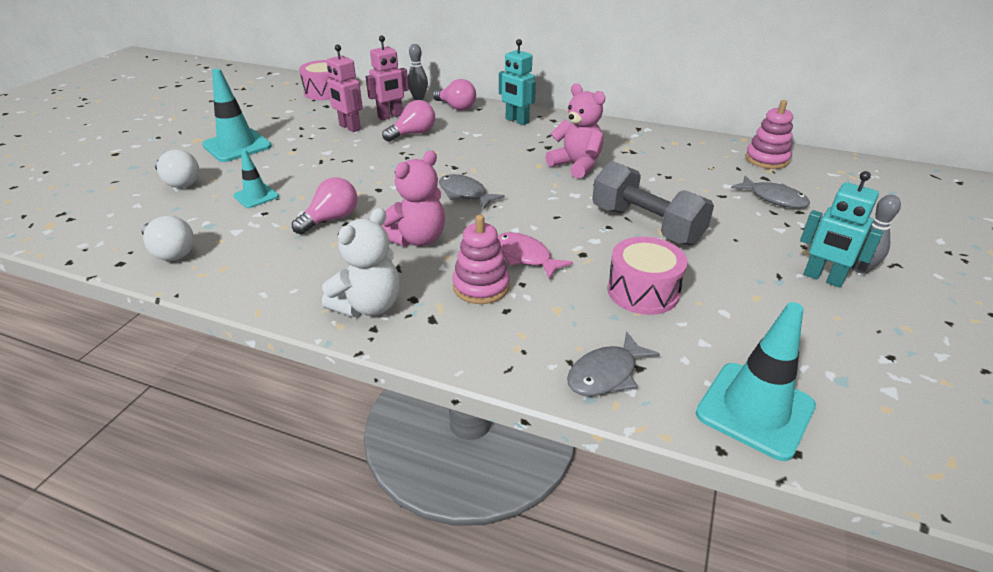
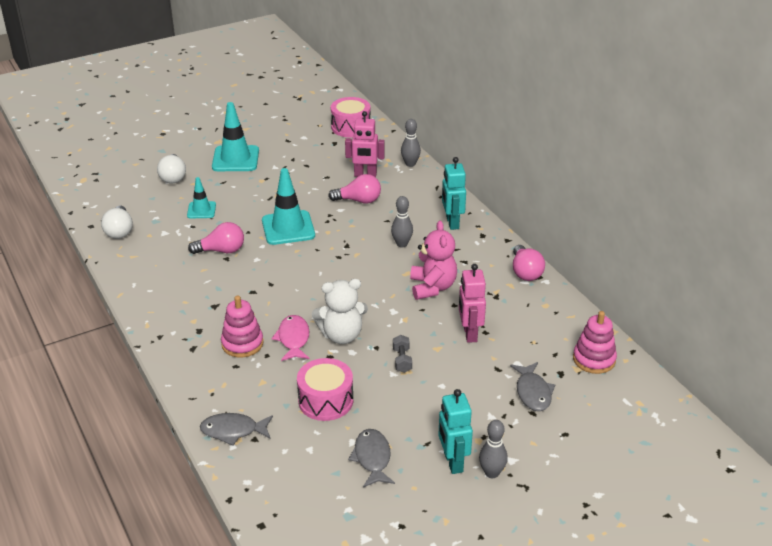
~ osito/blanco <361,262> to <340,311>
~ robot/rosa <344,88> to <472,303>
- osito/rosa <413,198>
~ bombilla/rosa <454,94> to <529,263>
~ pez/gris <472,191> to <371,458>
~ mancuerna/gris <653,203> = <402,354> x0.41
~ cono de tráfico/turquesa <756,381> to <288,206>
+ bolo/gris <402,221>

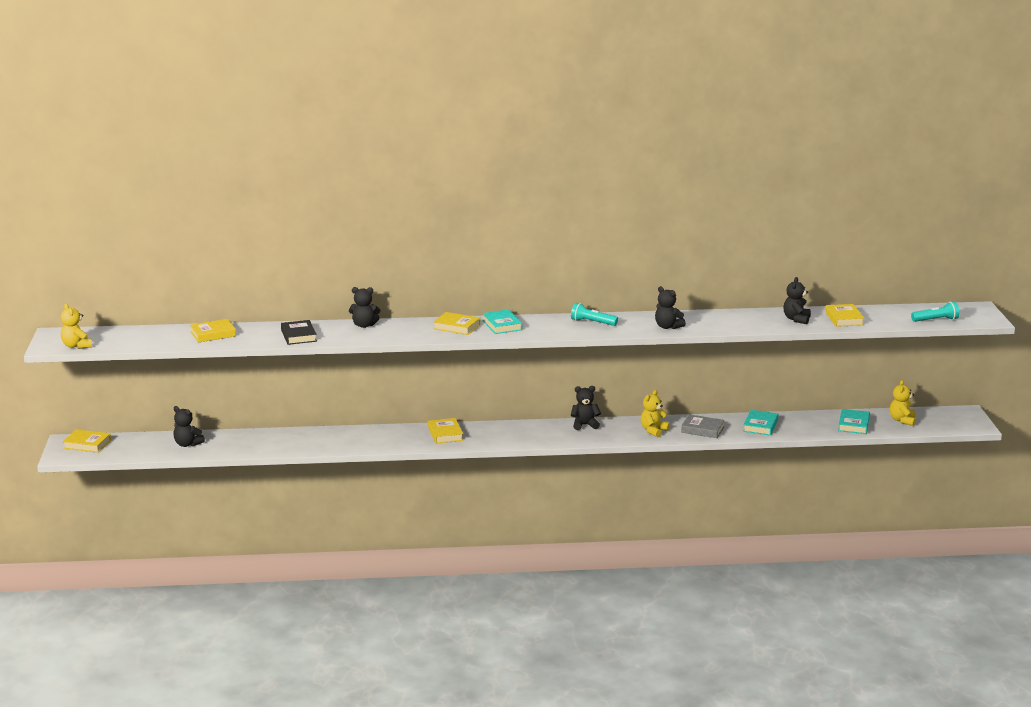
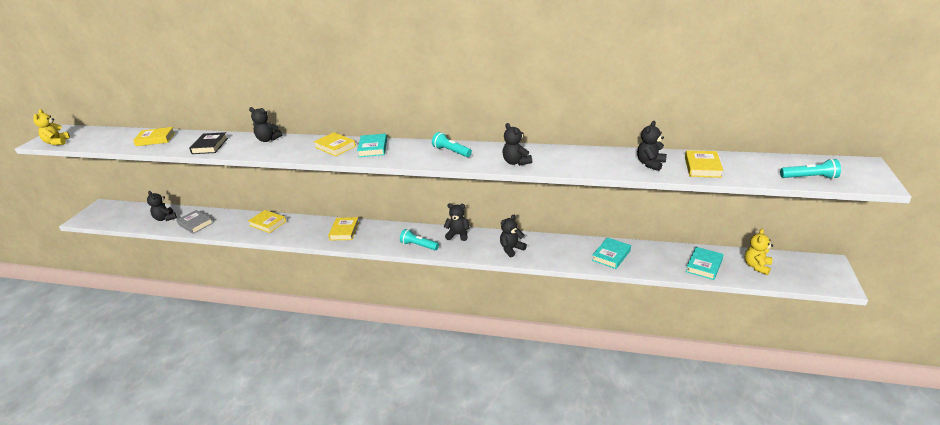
~ libro/amarillo <87,441> to <267,221>
~ osito/amarillo <655,413> to osito/negro <513,236>
~ libro/gris <703,426> to <194,222>
+ lámpara de mano/turquesa <419,239>

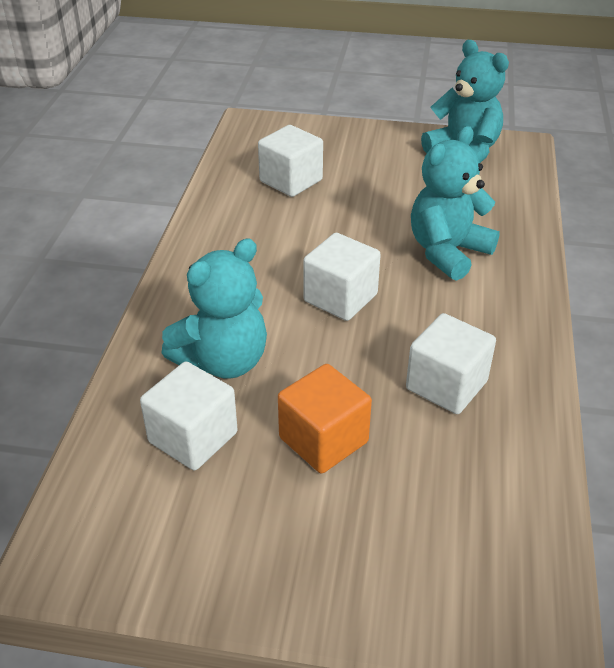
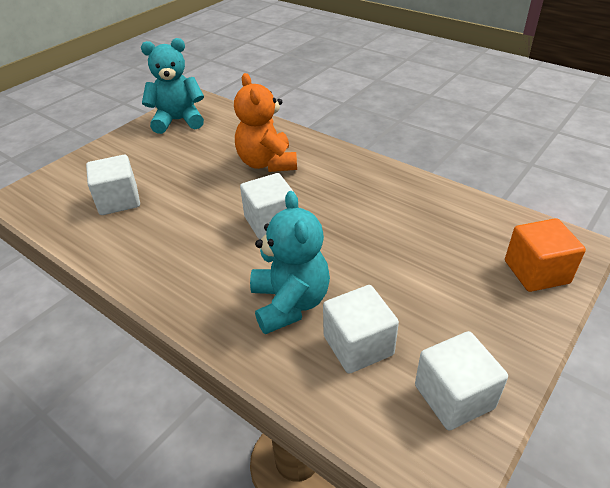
~ cubo/naranja <325,418> to <545,255>
~ cubo/blanco <451,363> to <461,380>
~ osito/turquesa <455,203> to osito/naranja <265,122>

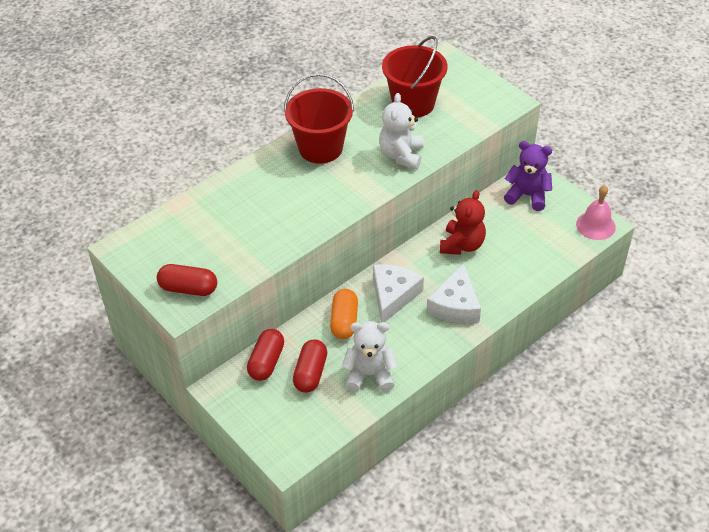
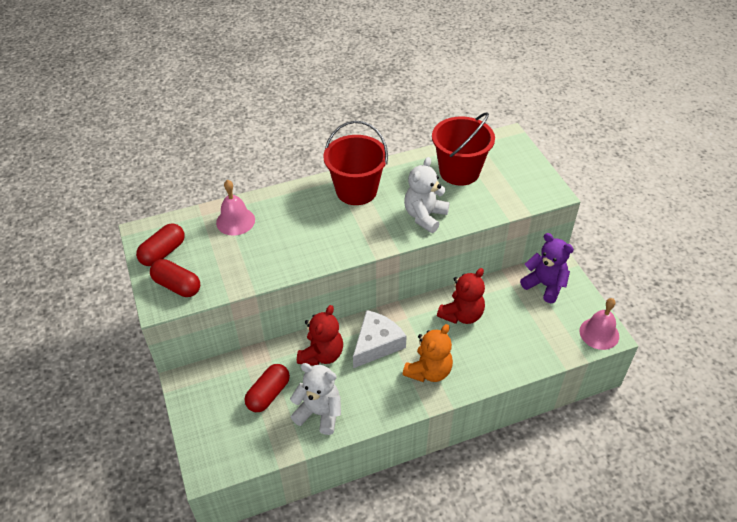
~ cápsula/rojo <265,355> to <160,244>
~ cápsula/naranja <344,314> to osito/rojo <320,335>
~ queso/blanco <453,293> to osito/naranja <428,353>
+ campana/rosa <235,208>

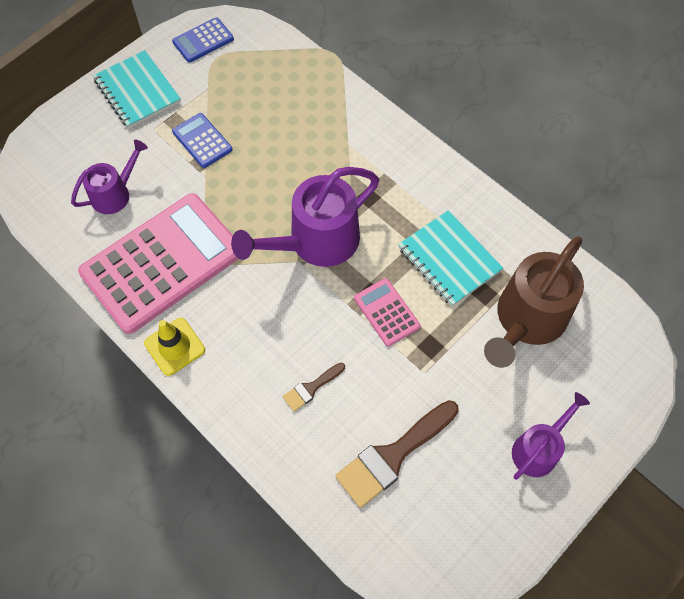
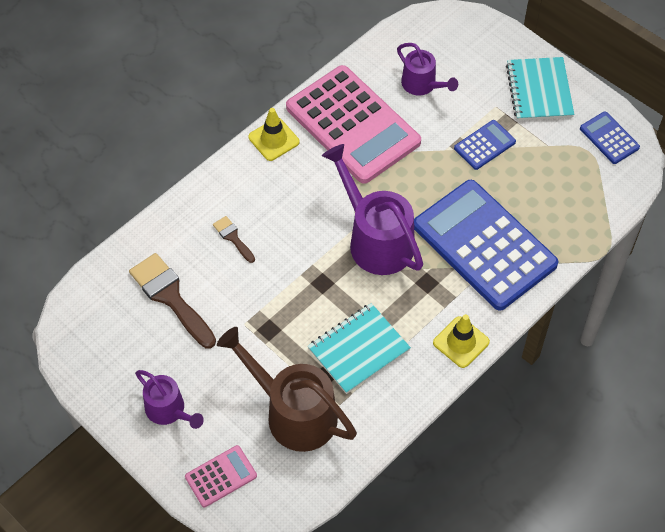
~ cuaderno/turquesa <137,89> = <540,88> 60 degrees counterclockwise
~ calculadora/rosa <387,312> to <221,476>
+ calculadora/azul <486,245>
+ cono de tráfico/amarillo <461,341>

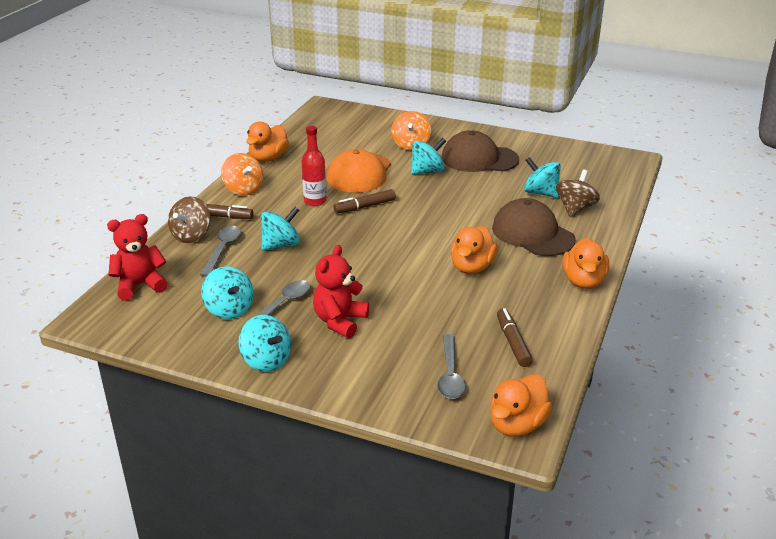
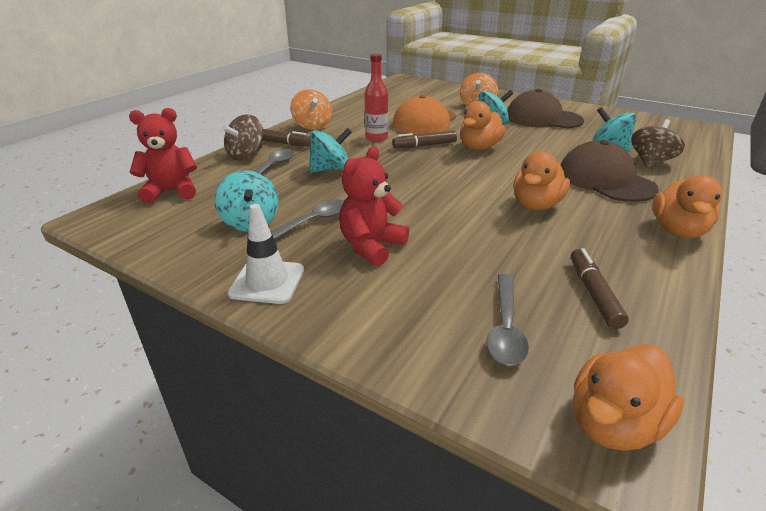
~ peonza/turquesa <264,343> to cono de tráfico/blanco <266,254>
~ pato/naranja <267,141> to <483,125>

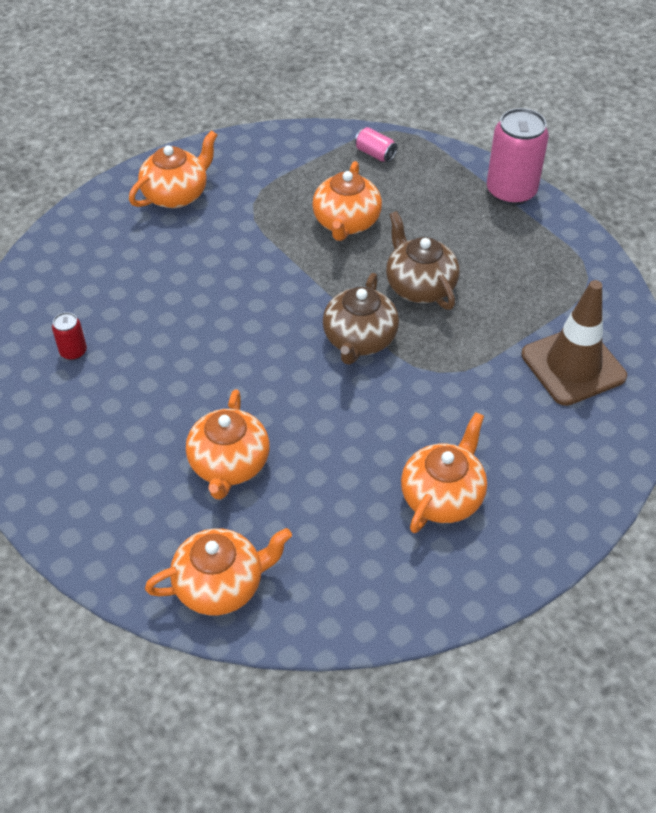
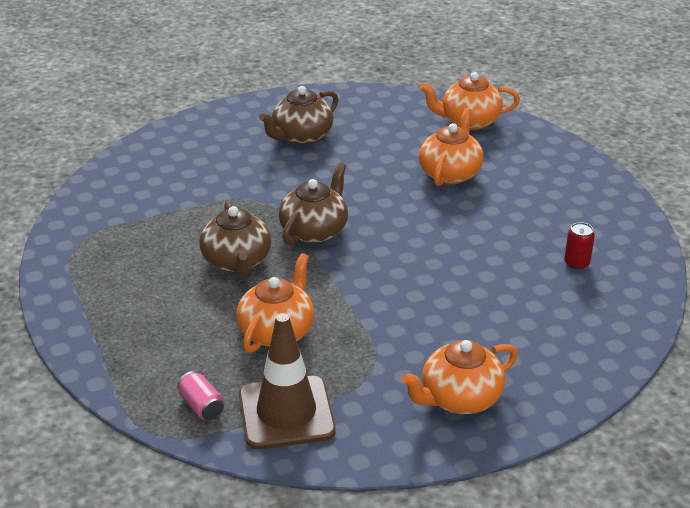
~ tetera/naranja <444,472> to tetera/marrón <298,115>
- lata/rosa <518,156>
~ cono de tráfico/marrón <574,343> to <287,381>

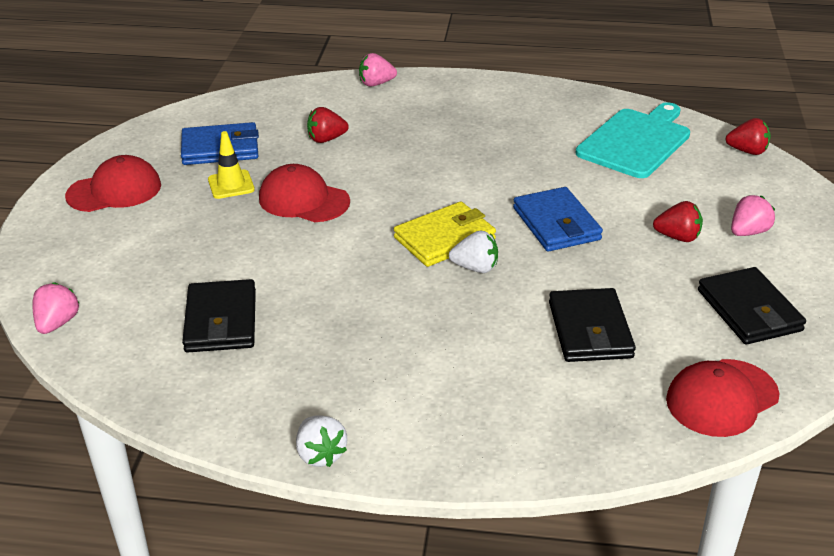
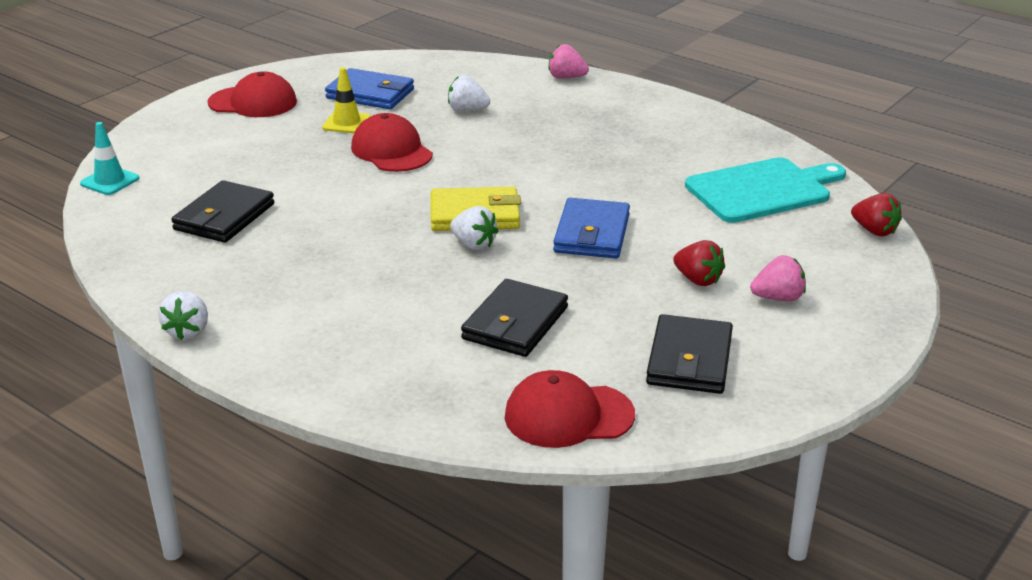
~ fresa/rosa <55,308> to cono de tráfico/turquesa <109,158>
~ fresa/rojo <328,125> to fresa/blanco <469,93>

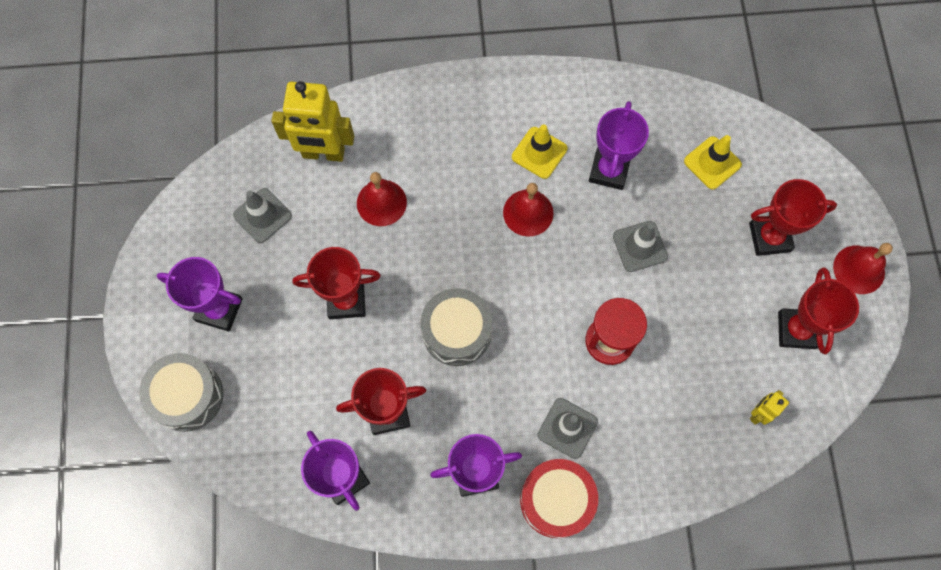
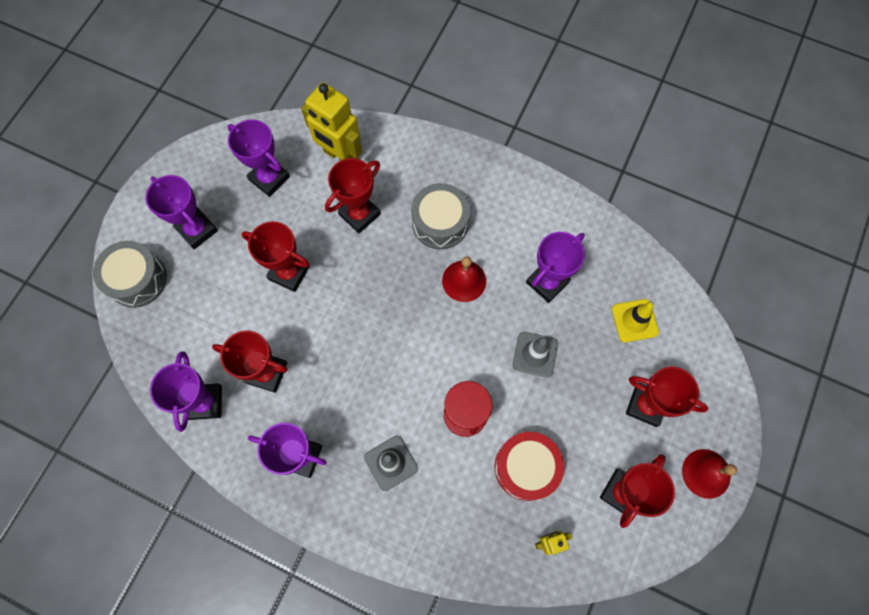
~ cono de tráfico/gris <262,215> to trofeo/morado <258,158>
~ campana/rojo <382,199> to trofeo/rojo <353,195>
~ tambor/gris <457,327> to <440,216>
- cono de tráfico/amarillo <540,152>
~ tambor/rojo <559,498> to <529,466>

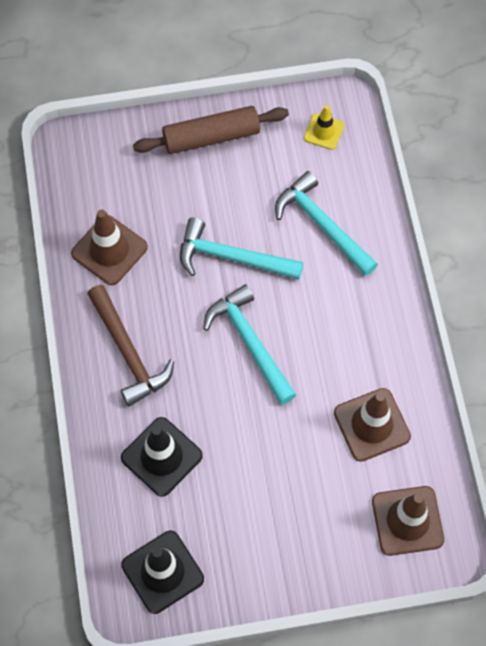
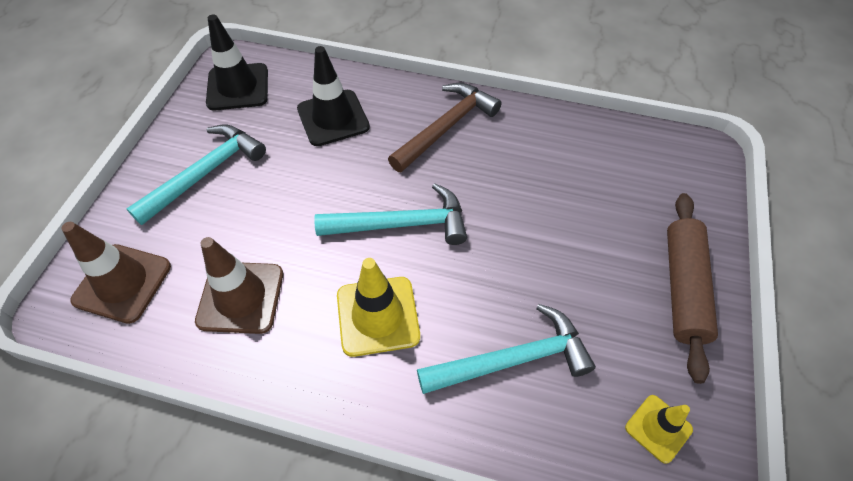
- cono de tráfico/marrón <109,247>
~ martillo/marrón <130,345> = <445,127> 135 degrees clockwise
~ martillo/turquesa <241,248> to <196,174>
+ cono de tráfico/amarillo <378,307>

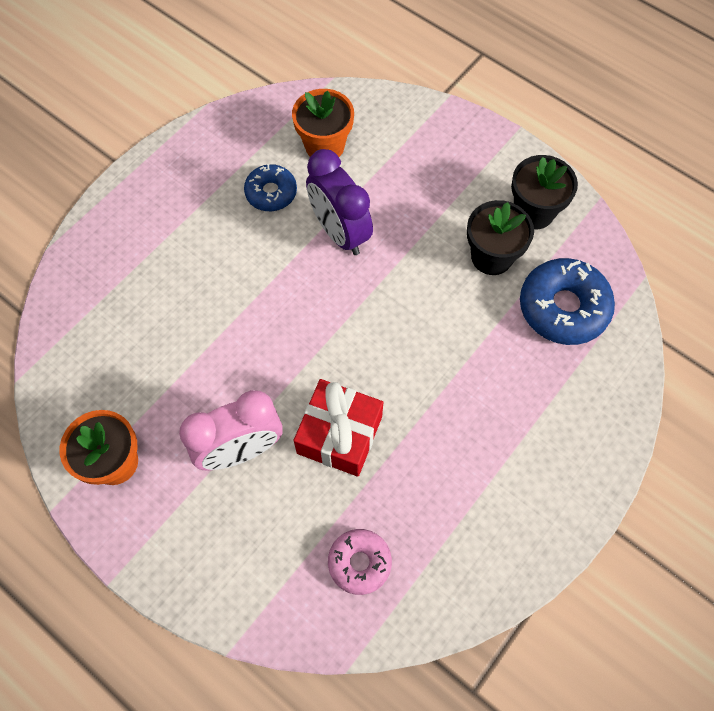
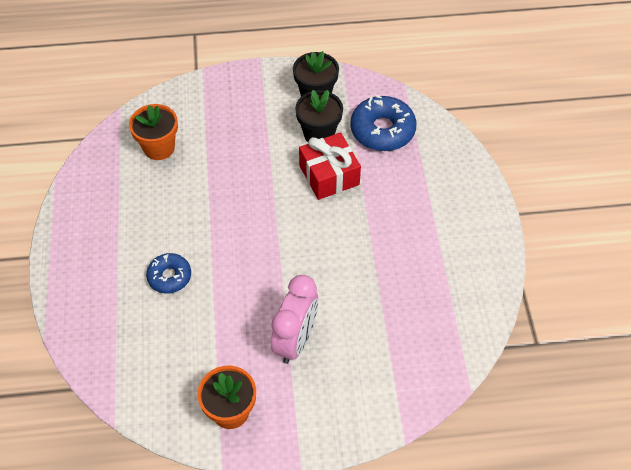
~ rosquilla/azul <270,187> to <168,273>
~ regalo/rojo <338,428> to <330,166>
- despertador/morado <339,202>
- rosquilla/rosa <360,562>

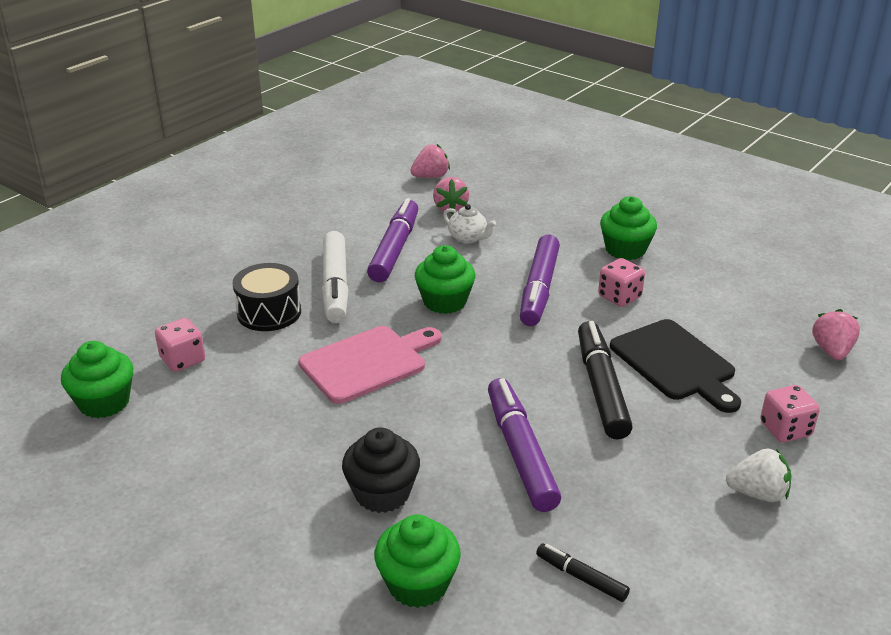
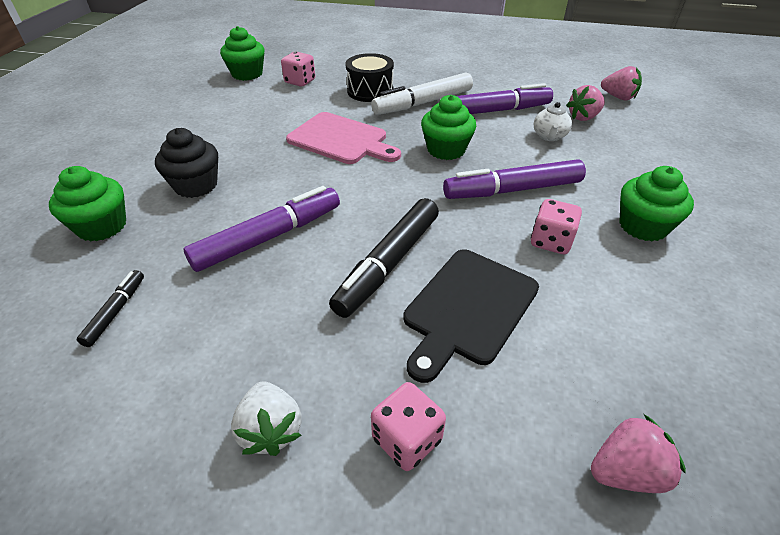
~ rotulador/negro <605,380> = <384,258> 150 degrees clockwise

